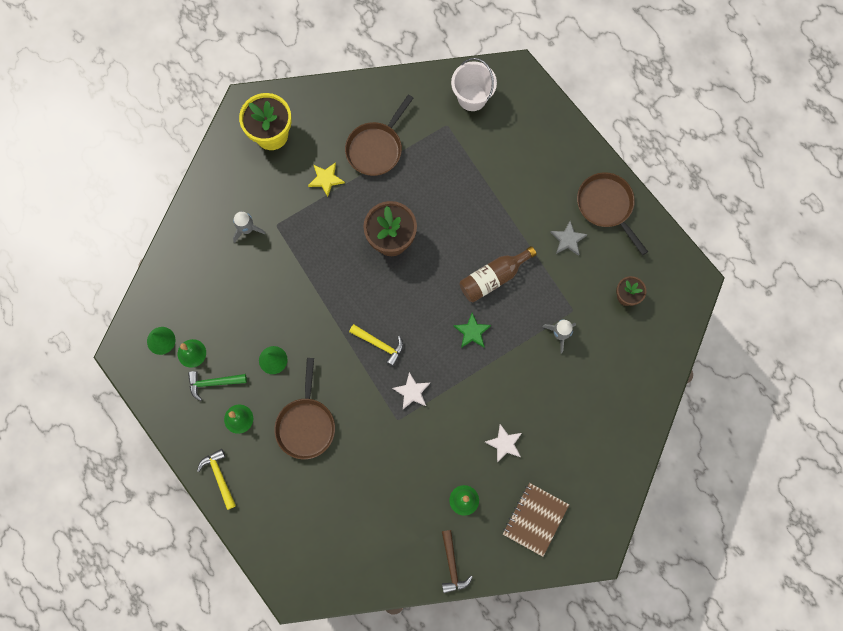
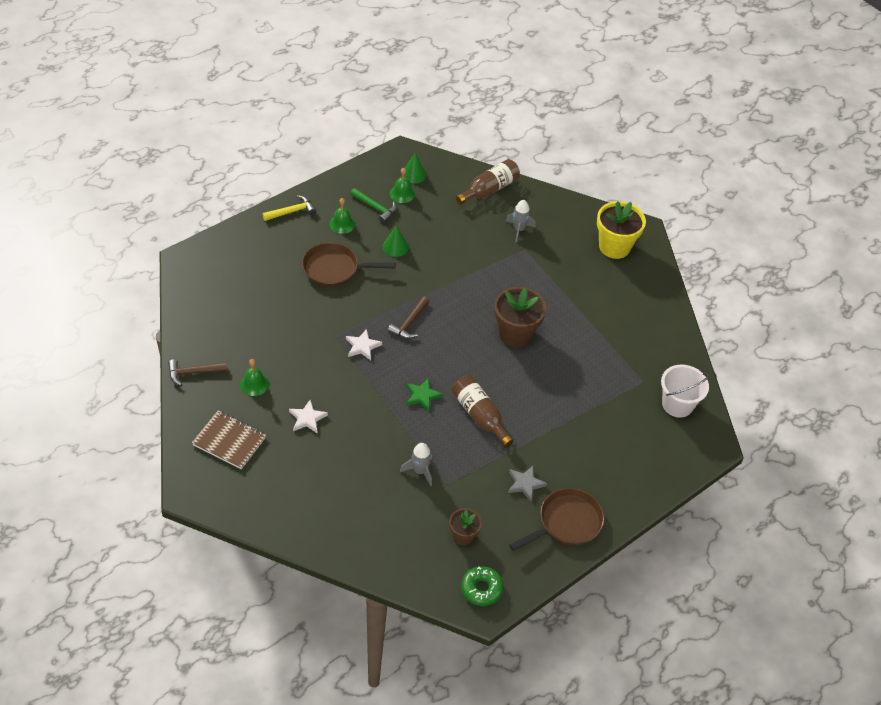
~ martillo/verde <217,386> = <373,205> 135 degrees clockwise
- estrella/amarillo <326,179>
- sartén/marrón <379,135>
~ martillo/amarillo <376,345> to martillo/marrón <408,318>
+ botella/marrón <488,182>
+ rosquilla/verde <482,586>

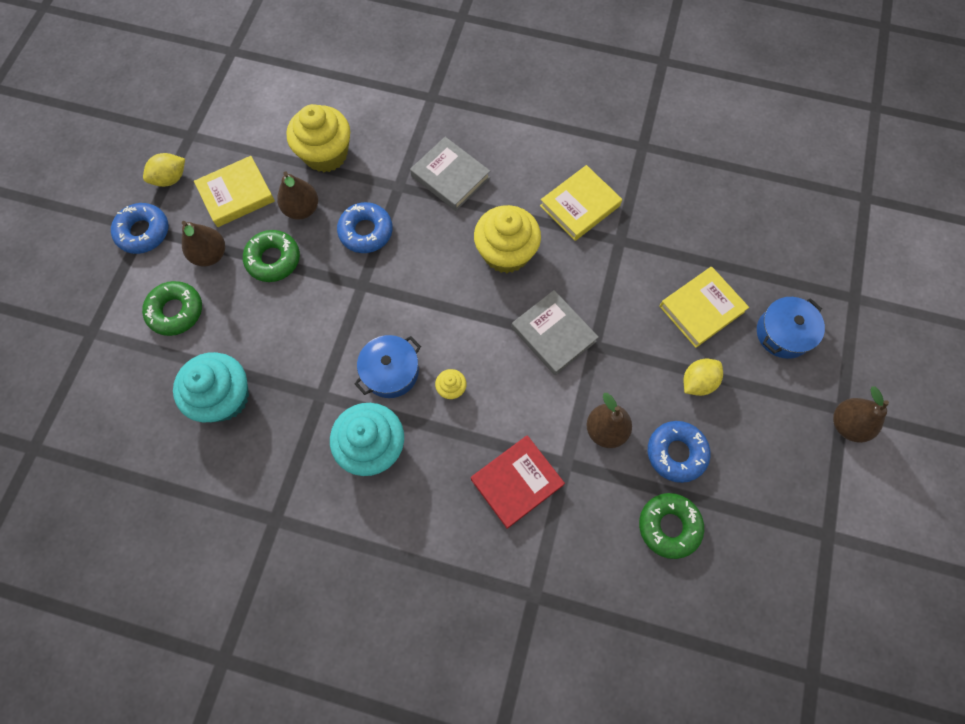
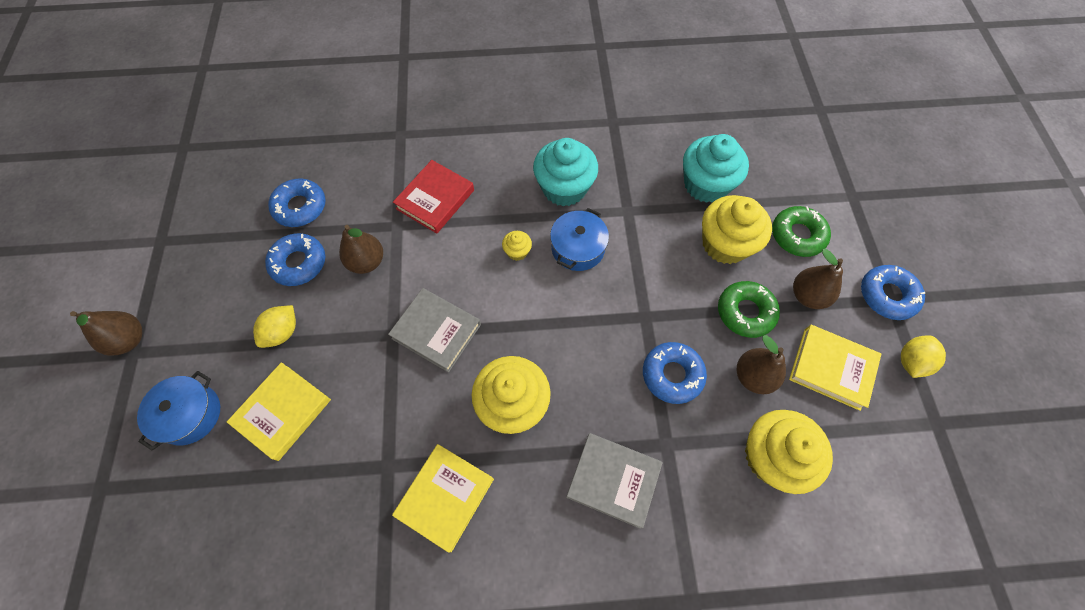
~ libro/amarillo <234,191> = <835,368> 75 degrees clockwise
~ rosquilla/verde <671,526> to rosquilla/azul <297,202>
+ magdalena/amarillo <737,229>

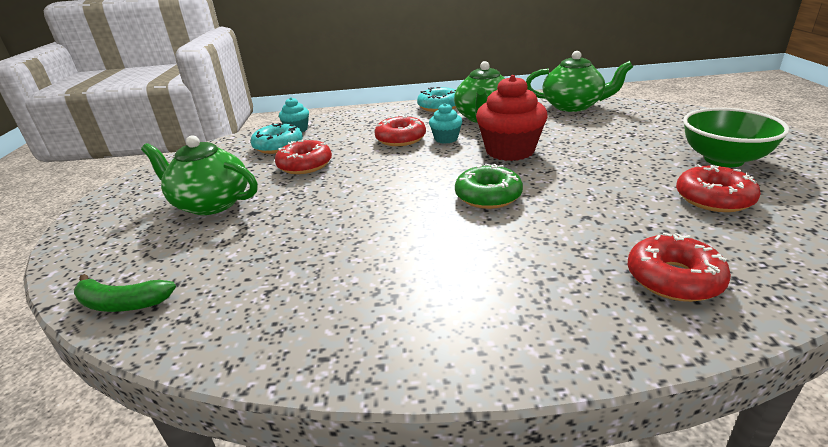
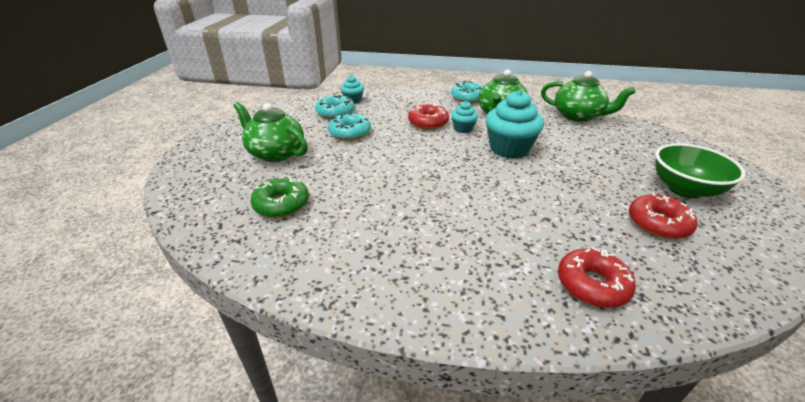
- plátano/verde <125,293>
~ rosquilla/rojo <303,157> to rosquilla/turquesa <349,127>
~ rosquilla/verde <489,186> to <280,197>
~ magdalena/rojo <512,118> to magdalena/turquesa <515,124>

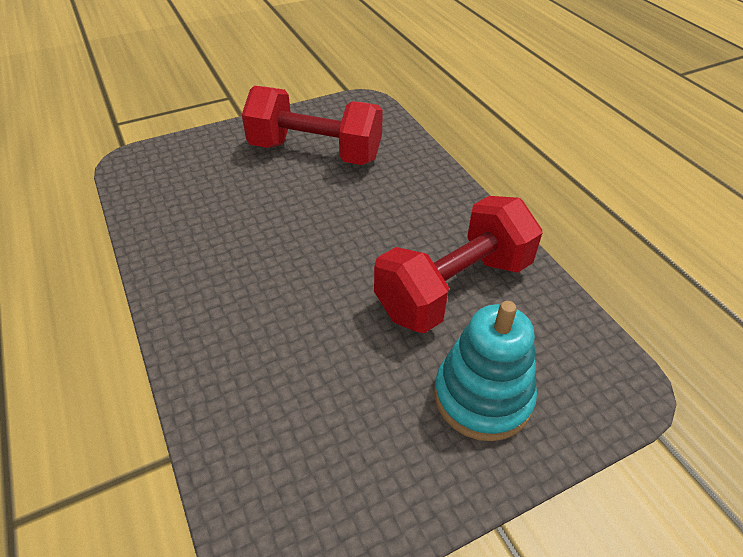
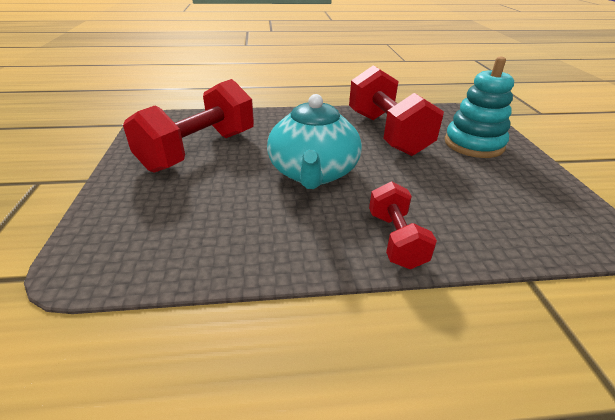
+ tetera/turquesa <314,141>
+ mancuerna/rojo <403,225>

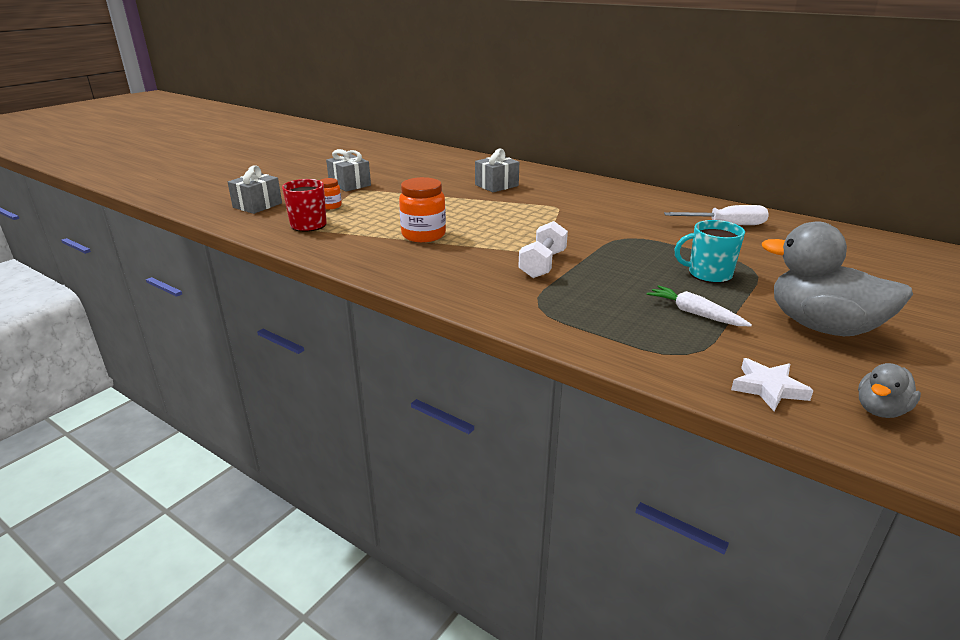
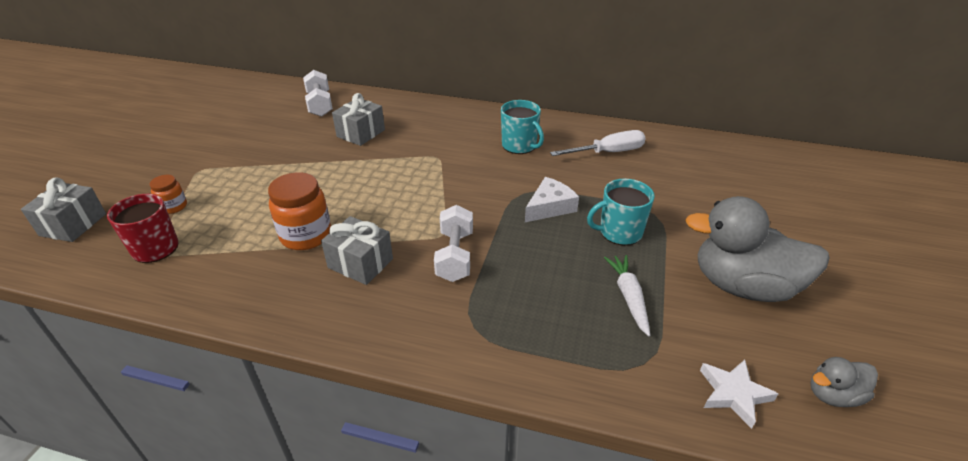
~ regalo/gris <348,170> to <357,250>
~ zanahoria/blanco <699,305> = <627,295> 60 degrees clockwise
~ pato/gris <889,390> = <844,382> 45 degrees clockwise
+ mancuerna/blanco <318,93>
+ taza/turquesa <522,127>
+ queso/blanco <552,199>

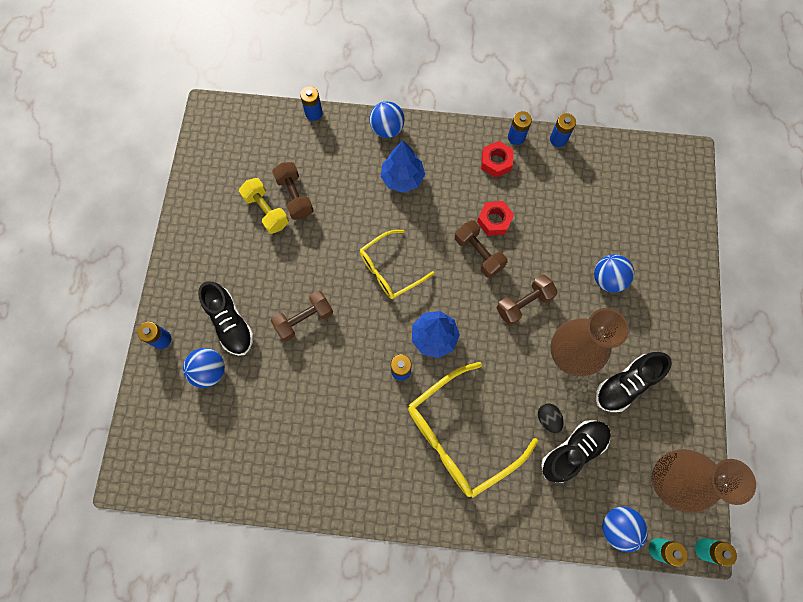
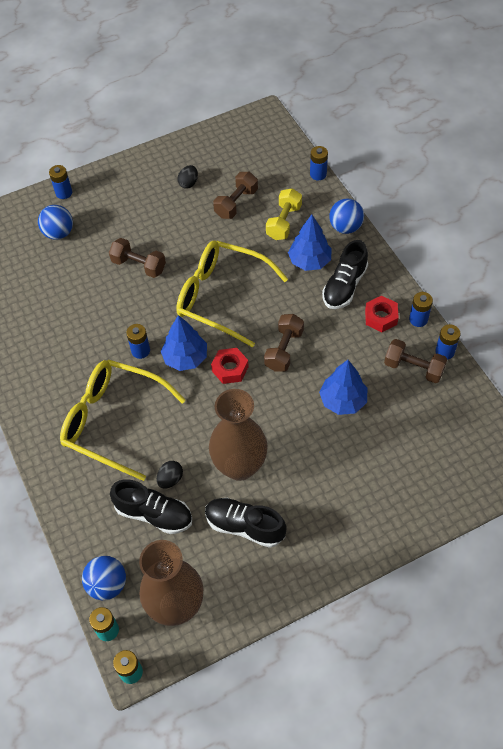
~ zapato/negro <226,318> to <345,274>
~ mancuerna/amarillo <264,206> to <284,214>
~ gafas/amarillo <397,264> = <232,293> x1.60
~ tuerca/rojo <495,218> to <230,366>
~ mancuerna/marrón <527,300> to <415,361>
- pelota/azul <614,273>
+ huevo/negro <187,177>
+ árbol/azul <343,387>

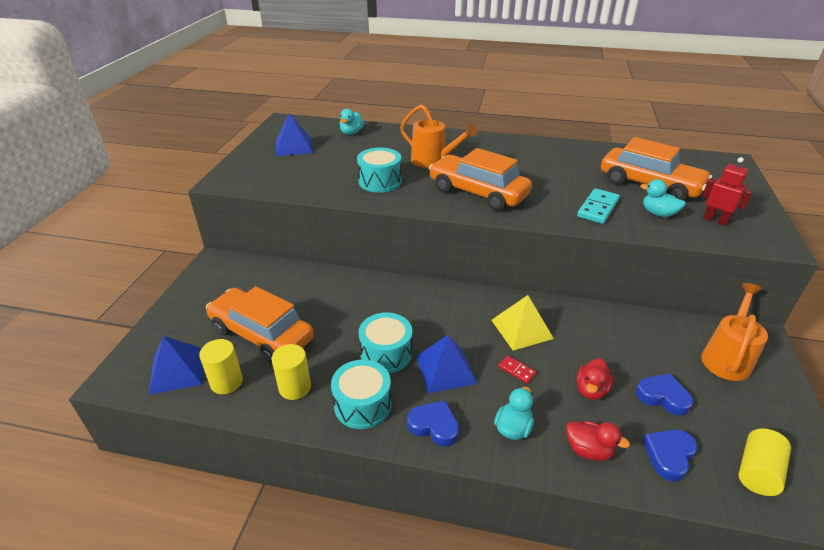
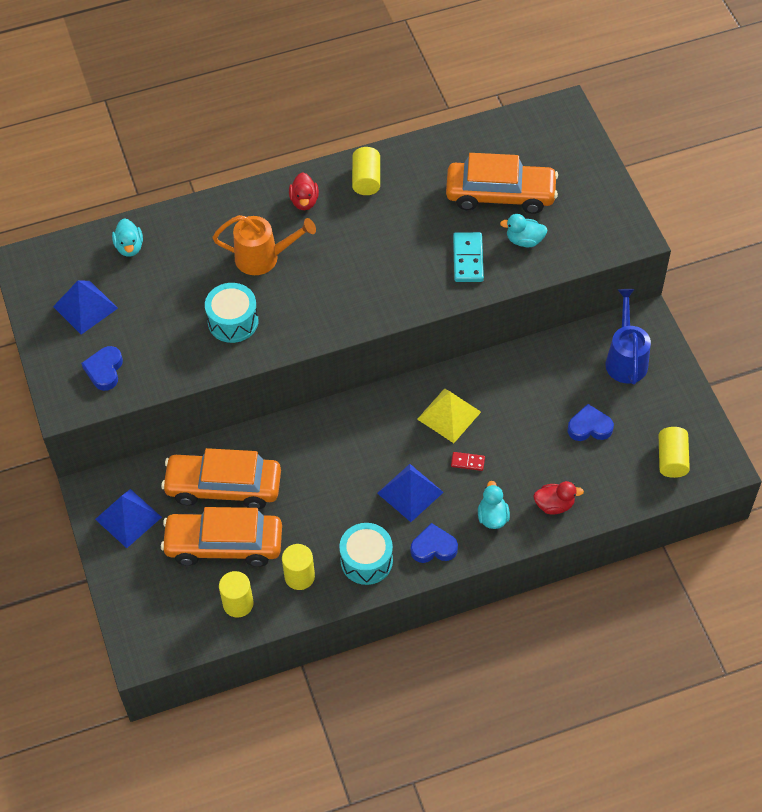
~ pirámide/azul <175,365> to <128,518>
- tambor/turquesa <385,343>
~ coche/naranja <480,179> to <221,478>
~ pato/rojo <594,379> to <304,191>
~ corazón/azul <670,455> to <102,368>
~ regadera/naranja <734,332> to regadera/azul <628,337>
- robot/rojo <727,191>
+ cilindro/amarillo <366,171>

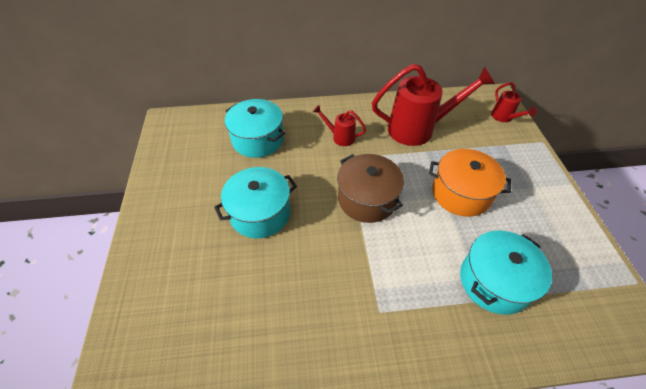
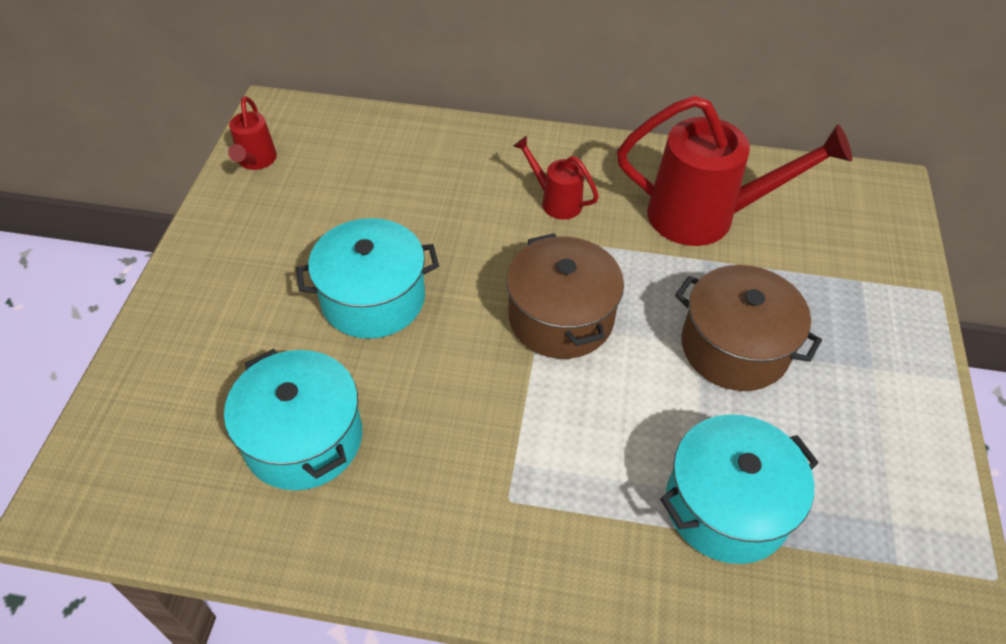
~ olla/turquesa <255,128> to <293,419>
~ olla/naranja <470,183> to olla/marrón <748,328>
~ regadera/rojo <514,102> to <252,133>

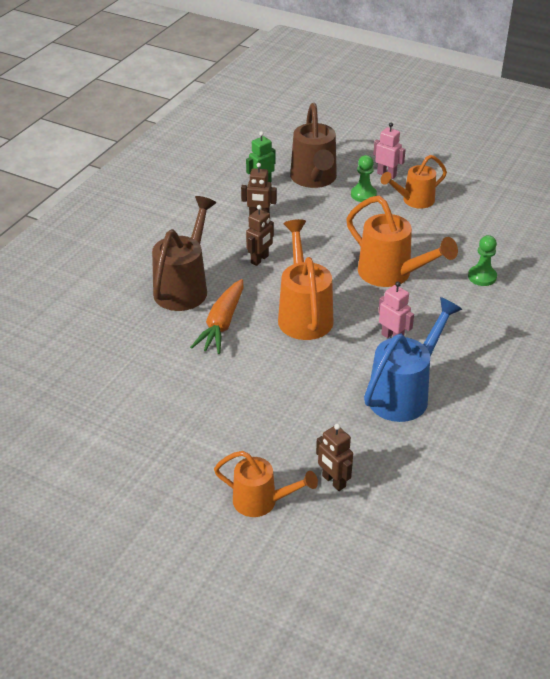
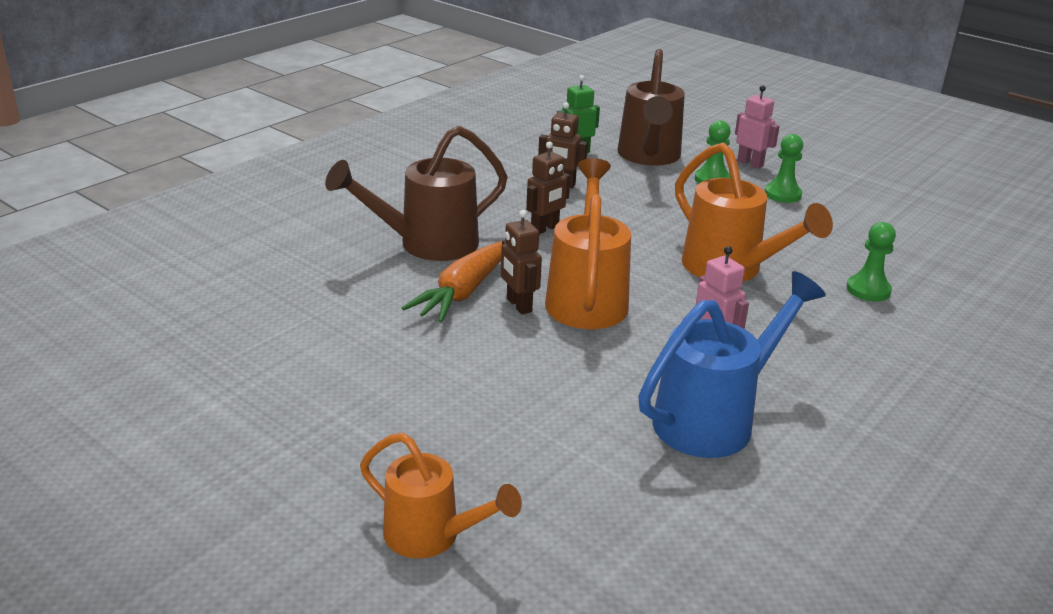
~ regadera/marrón <184,253> = <416,193> 150 degrees counterclockwise
~ robot/marrón <334,457> to <521,262>
~ regadera/naranja <414,182> to peón/verde <784,168>

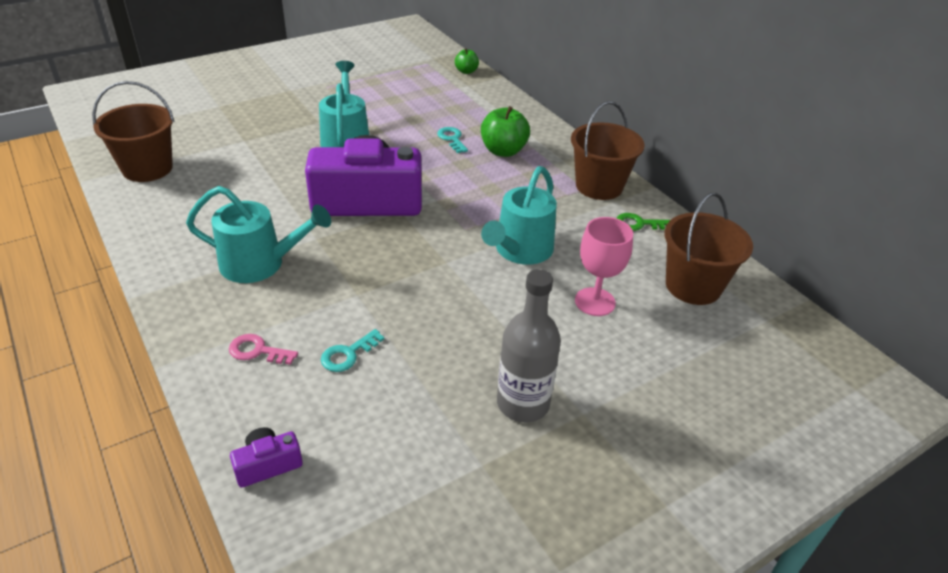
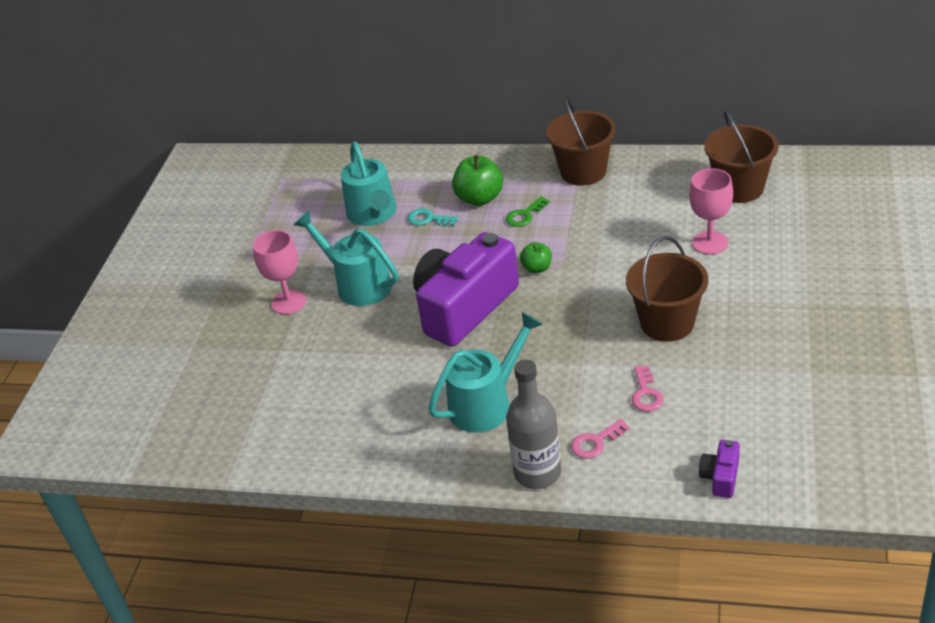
~ balde/marrón <133,131> to <667,289>
~ llave/turquesa <352,350> to llave/rosa <648,389>
~ manzana/verde <467,61> to <536,257>
~ regadera/turquesa <519,215> to <368,184>
~ botella/gris <529,345> to <533,424>
~ llave/verde <643,222> to <527,211>
+ copa/rosa <279,272>

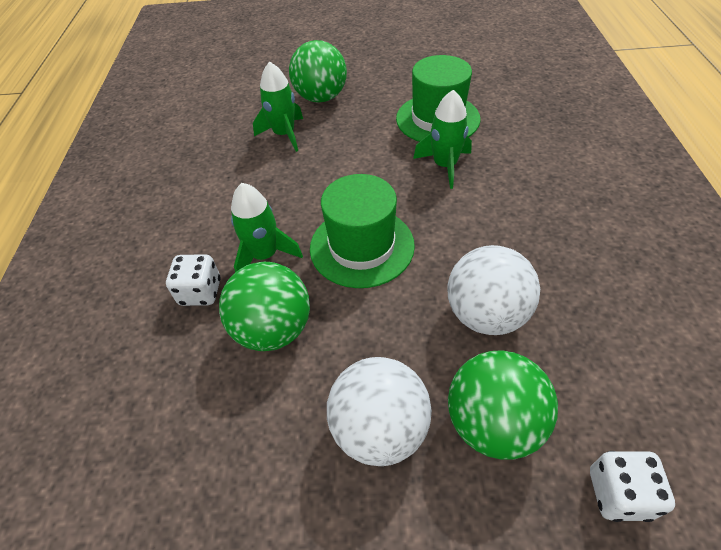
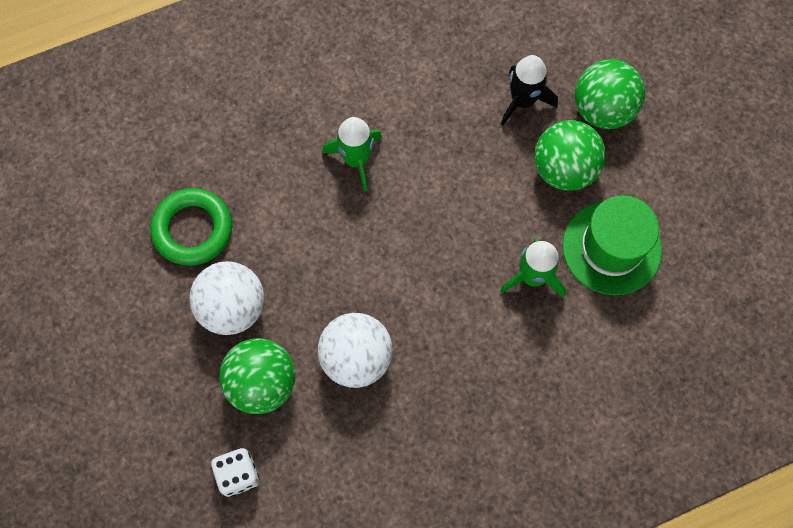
- dado/blanco <193,280>
~ pelota/verde <264,306> to <570,155>
~ cohete/verde <278,106> to cohete/negro <529,90>
- sombrero/verde <362,231>
+ anillo/verde <191,227>

